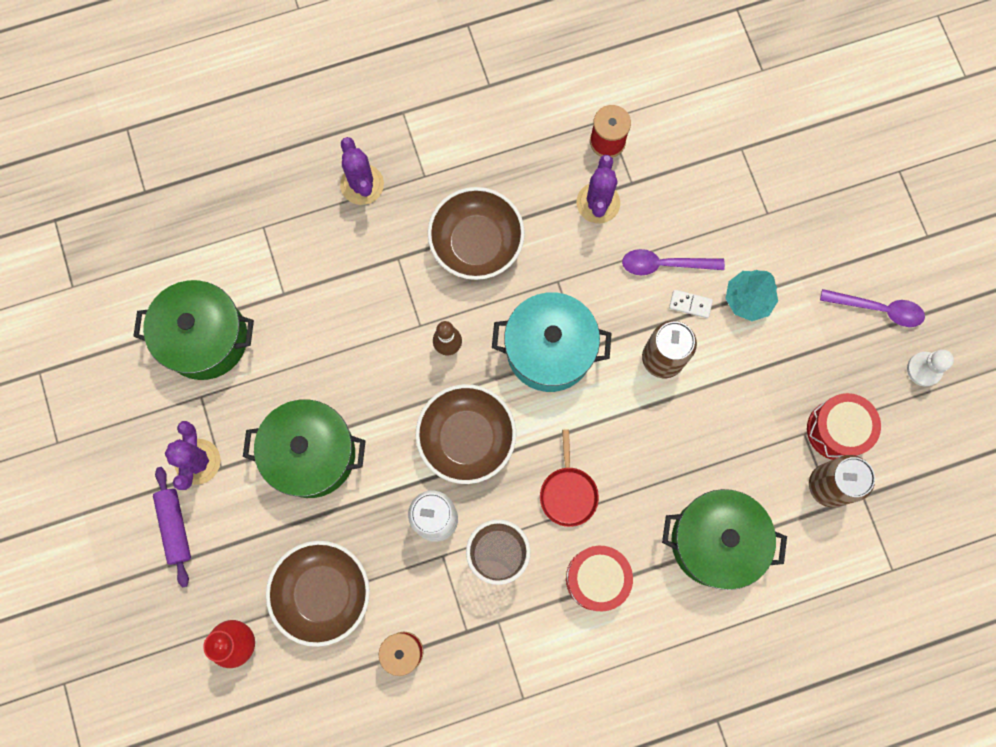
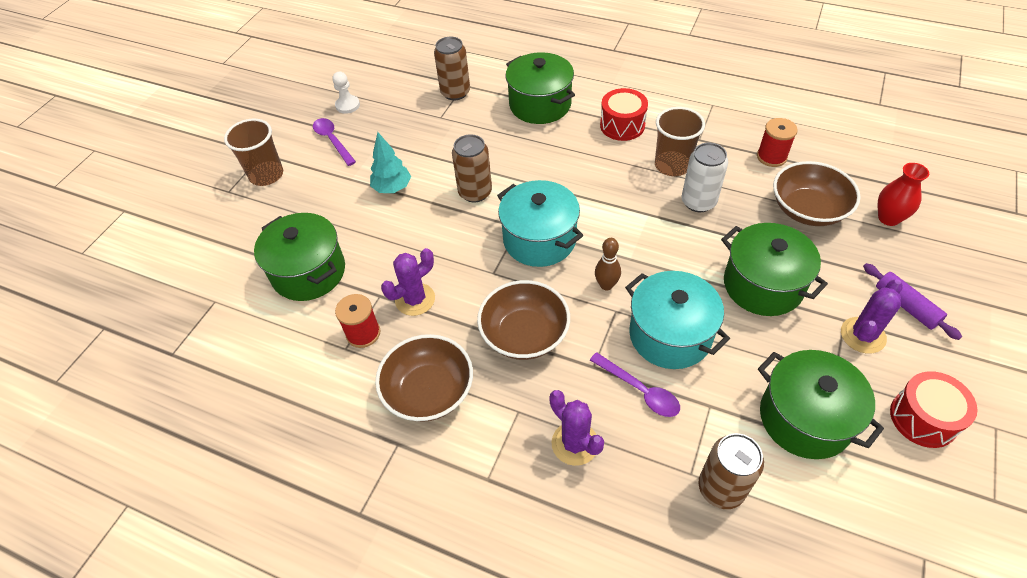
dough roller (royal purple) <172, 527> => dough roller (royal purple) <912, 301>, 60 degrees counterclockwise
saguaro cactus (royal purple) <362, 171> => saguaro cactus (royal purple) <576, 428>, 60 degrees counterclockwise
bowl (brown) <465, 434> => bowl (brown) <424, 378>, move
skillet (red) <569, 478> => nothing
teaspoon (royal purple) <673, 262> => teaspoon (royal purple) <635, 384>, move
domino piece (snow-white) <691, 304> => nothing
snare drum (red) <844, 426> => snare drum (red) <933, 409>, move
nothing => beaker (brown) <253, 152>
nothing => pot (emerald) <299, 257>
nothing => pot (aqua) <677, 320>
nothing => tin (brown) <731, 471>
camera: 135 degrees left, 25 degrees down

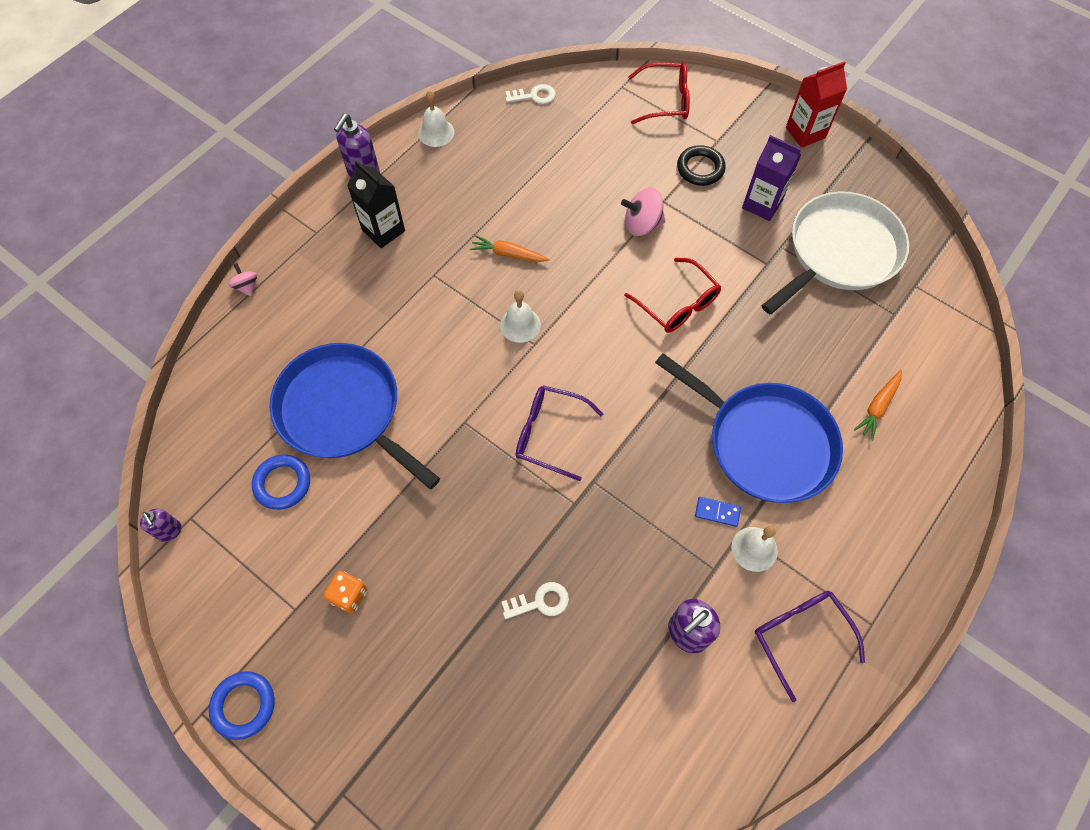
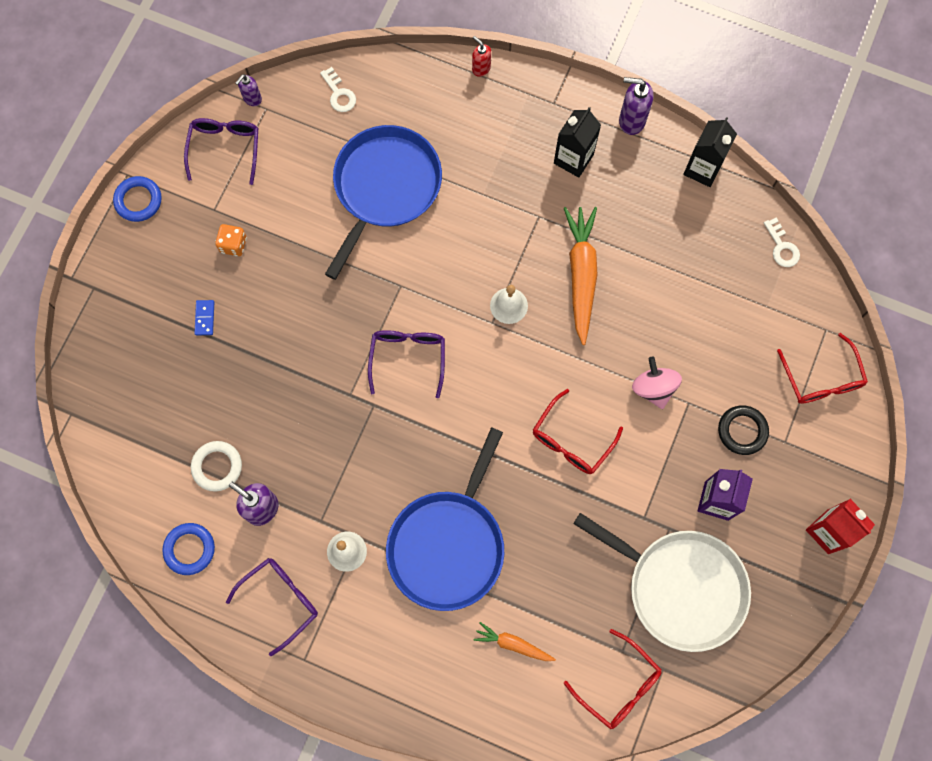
whirligig (rose-pink) <243, 279> => soap pump (red) <481, 56>
ring (cobalt) <281, 482> => ring (cobalt) <188, 549>, move
hand bell (snow-white) <436, 119> => milk carton (jet-black) <710, 152>
root vegetable (orange-coloured) <510, 248> => root vegetable (orange-coloured) <580, 276>, x1.87
latchkey (snow-white) <535, 600> => latchkey (snow-white) <338, 89>, move
domino piece (cobalt) <718, 512> => domino piece (cobalt) <204, 317>, move
nothing => spectacles (royal purple) <221, 151>
nothing => ring (snow-white) <216, 466>
nothing => spectacles (red) <613, 679>
camera: 75 degrees right, 10 degrees up

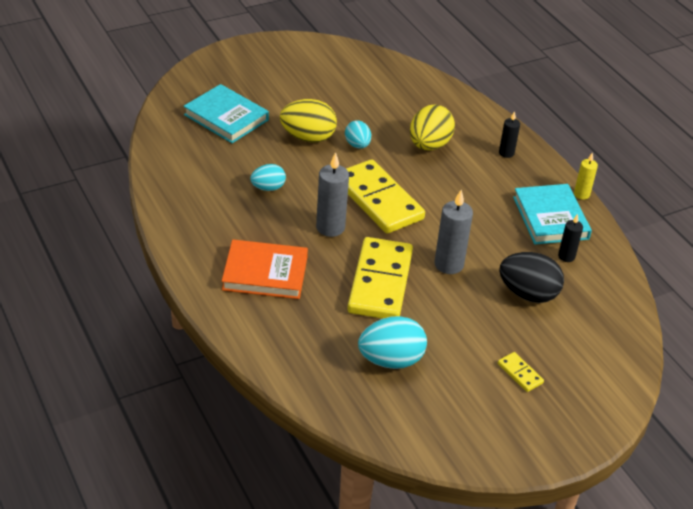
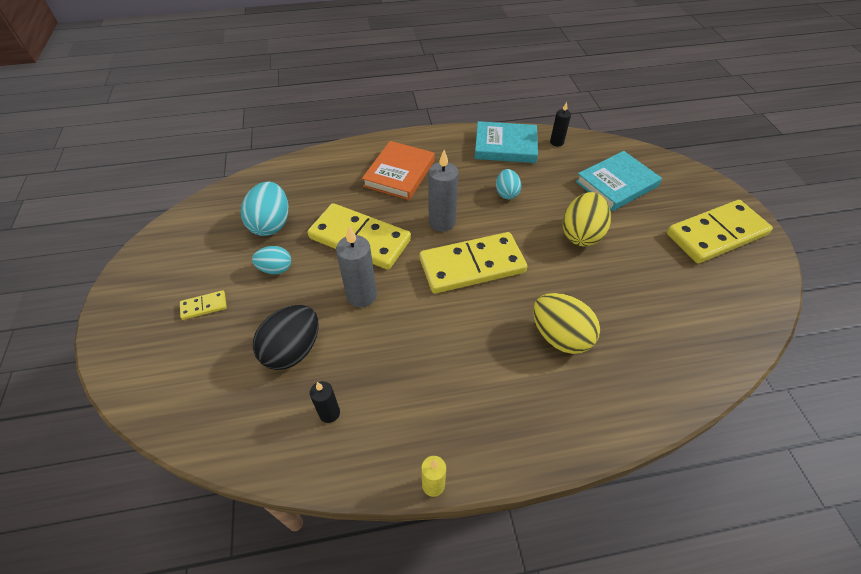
egg (aqua) <358, 135> => egg (aqua) <271, 260>, move
candle (jet-black) <509, 134> => candle (jet-black) <560, 124>, move
hardcover (aqua) <552, 214> => hardcover (aqua) <506, 142>, move
nothing => domino piece (bright yellow) <720, 232>
camera: 110 degrees right, 10 degrees up

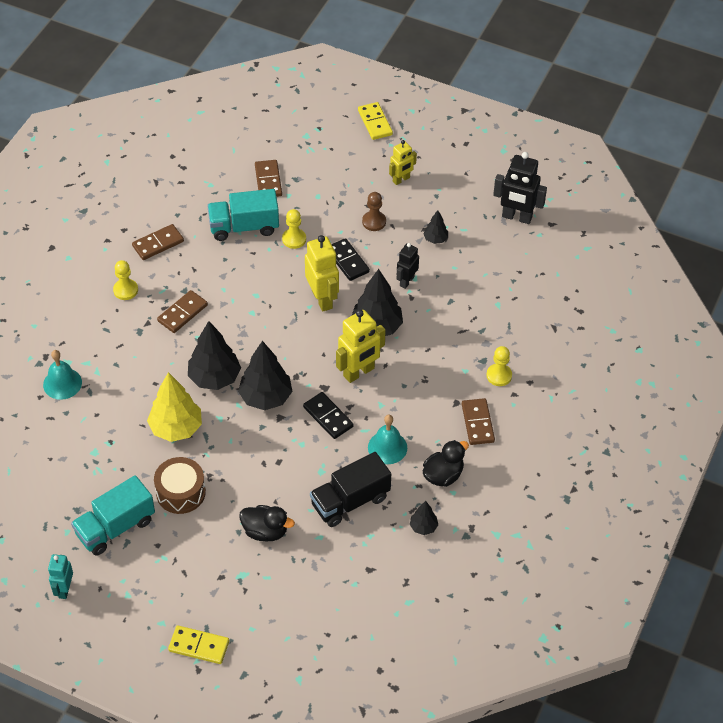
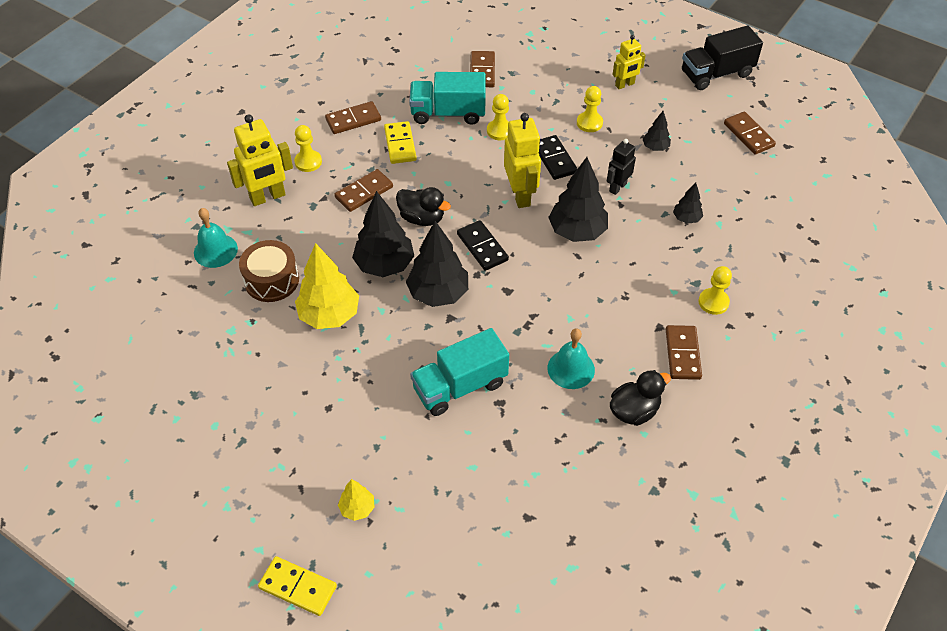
toy robot (aqua) <60, 576> => nothing
toy truck (aqua) <113, 515> => toy truck (aqua) <459, 372>, move
snare drum (brown) <180, 485> => snare drum (brown) <269, 271>, move
rubber duck (jet-black) <267, 523> => rubber duck (jet-black) <423, 206>, move
domino piece (jet-black) <328, 415> => domino piece (jet-black) <483, 245>, move
toy truck (jet-black) <350, 489> => toy truck (jet-black) <722, 57>, move
toy robot (bright yellow) <361, 346> => toy robot (bright yellow) <260, 160>, move
domino piece (bright yellow) <375, 121> => domino piece (bright yellow) <400, 142>, move
game pawn (brown) <374, 211> => game pawn (bright yellow) <590, 109>
toy tree (jet-black) <424, 518> => toy tree (jet-black) <688, 203>, move
toy robot (jet-black) <520, 188> => domino piece (brown) <750, 133>
nothing => toy tree (bright yellow) <356, 500>
camera: 10 degrees right, 0 degrees up

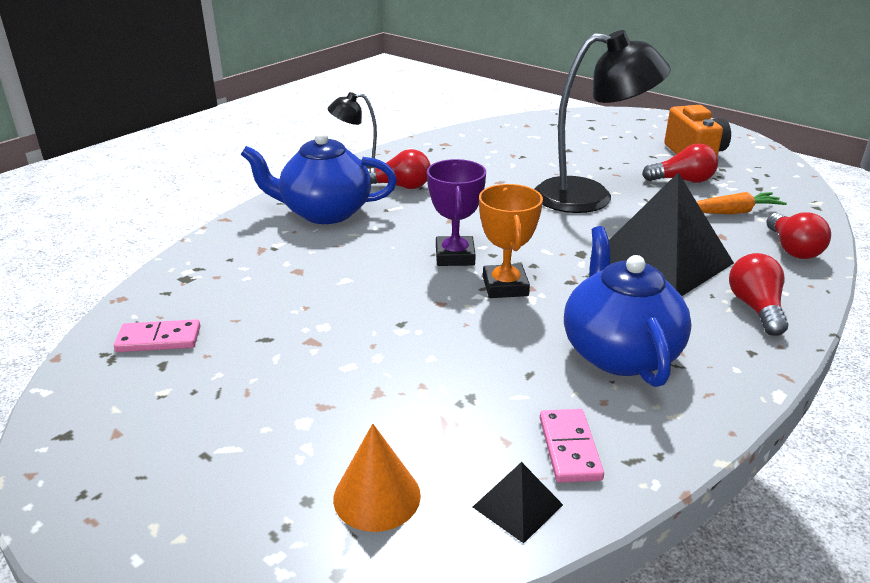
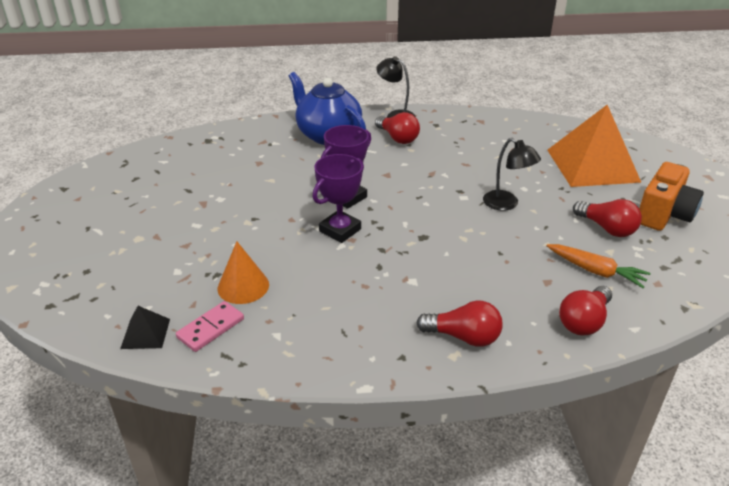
domino piece (rose-pink) <157, 335> => nothing
cone shape (orange-coloured) <377, 478> => cone shape (orange-coloured) <243, 272>, move
award cup (orange-coloured) <511, 241> => award cup (royal purple) <338, 198>
desk lamp (jet-black) <603, 121> => desk lamp (jet-black) <512, 174>, x0.52
tea pot (cobalt) <628, 306> => nothing
pyramid shape (jet-black) <662, 234> => nothing
bulb (red) <758, 294> => bulb (red) <459, 323>, 60 degrees clockwise
nothing => pyramid shape (orange-coloured) <594, 146>
camera: 45 degrees right, 5 degrees up

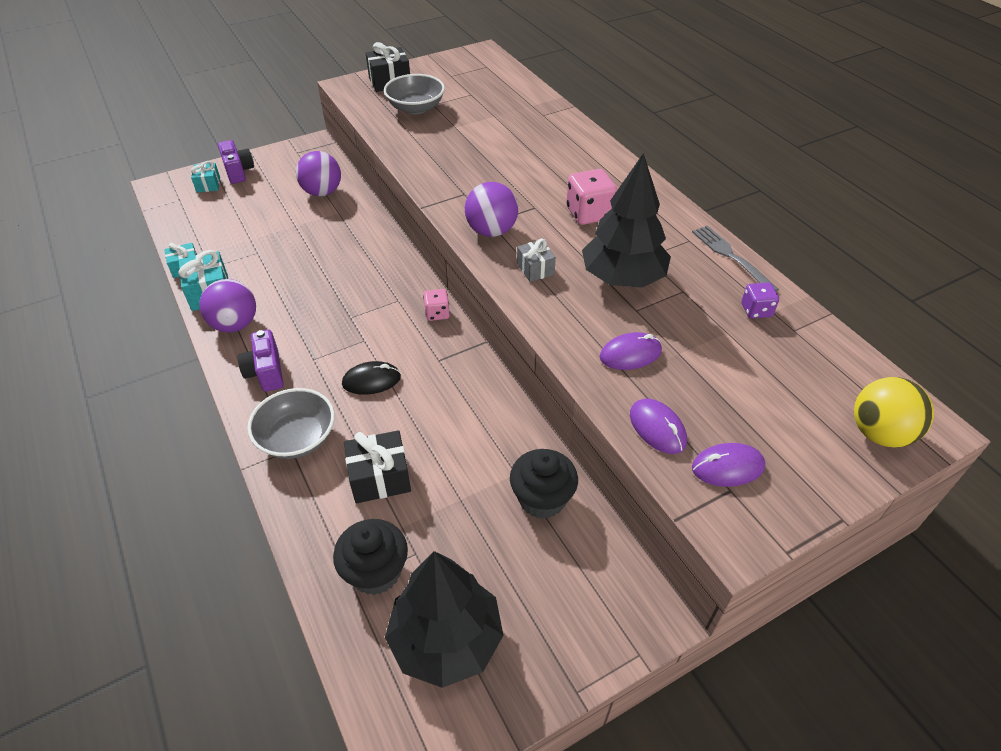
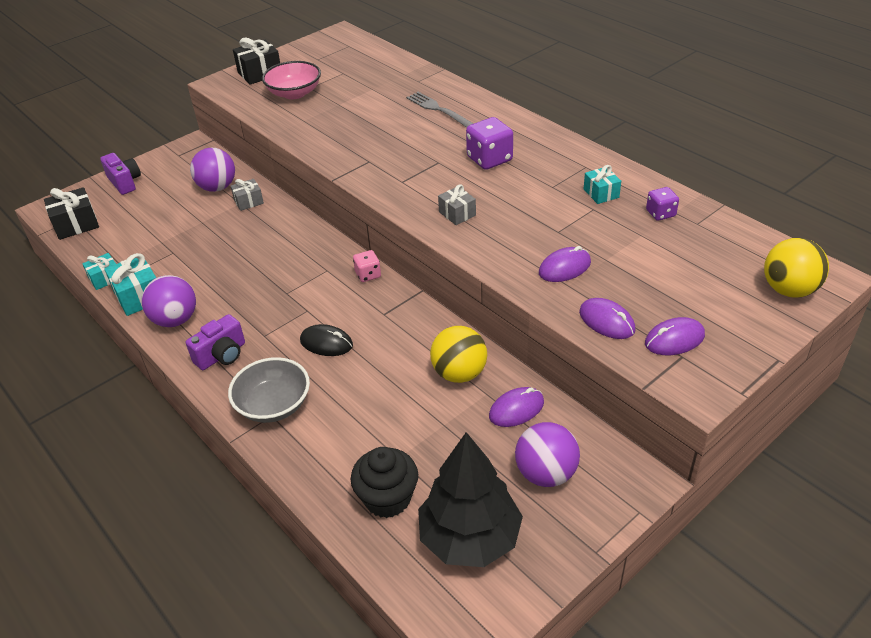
present (aqua) <205, 177> => present (aqua) <602, 184>, move
photo camera (royal purple) <260, 361> => photo camera (royal purple) <215, 342>, 105 degrees counterclockwise
PC mouse (jet-black) <371, 378> => PC mouse (jet-black) <326, 340>, 45 degrees clockwise
present (jet-black) <377, 466> => present (jet-black) <71, 213>, move
bowl (grey) <414, 94> => bowl (rose-pink) <291, 80>
ball (royal purple) <491, 209> => ball (royal purple) <547, 454>, move
fairy cake (jet-black) <544, 484> => PC mouse (royal purple) <516, 407>
dice (rose-pink) <591, 197> => dice (royal purple) <489, 143>
toy tree (jet-black) <626, 220> => nothing
dinner fork (grey) <735, 258> => dinner fork (grey) <440, 110>, move
nothing => present (grey) <247, 195>
nothing => ball (bright yellow) <458, 354>
camera: 10 degrees left, 5 degrees down

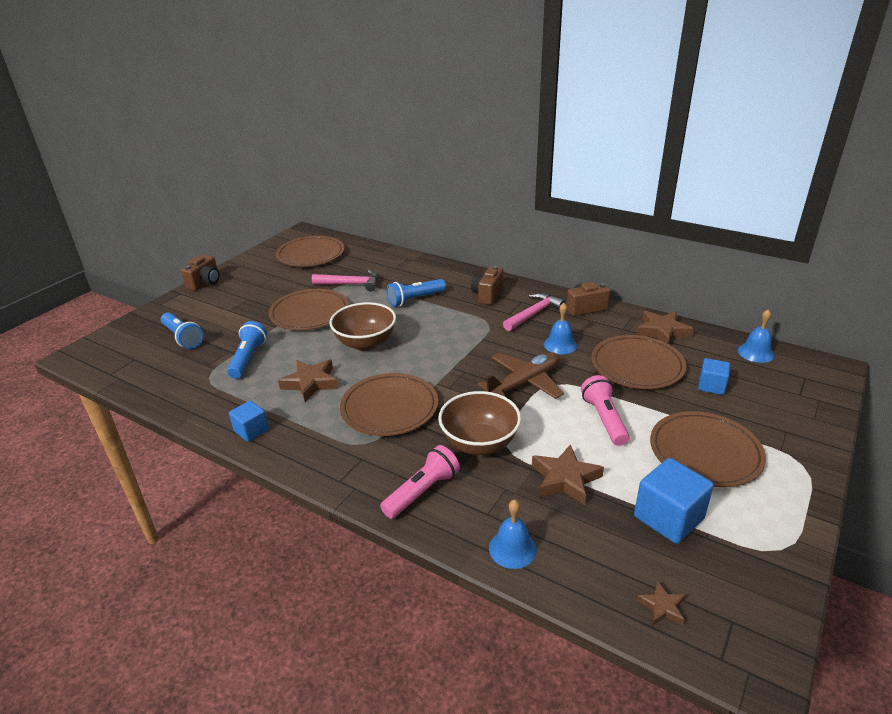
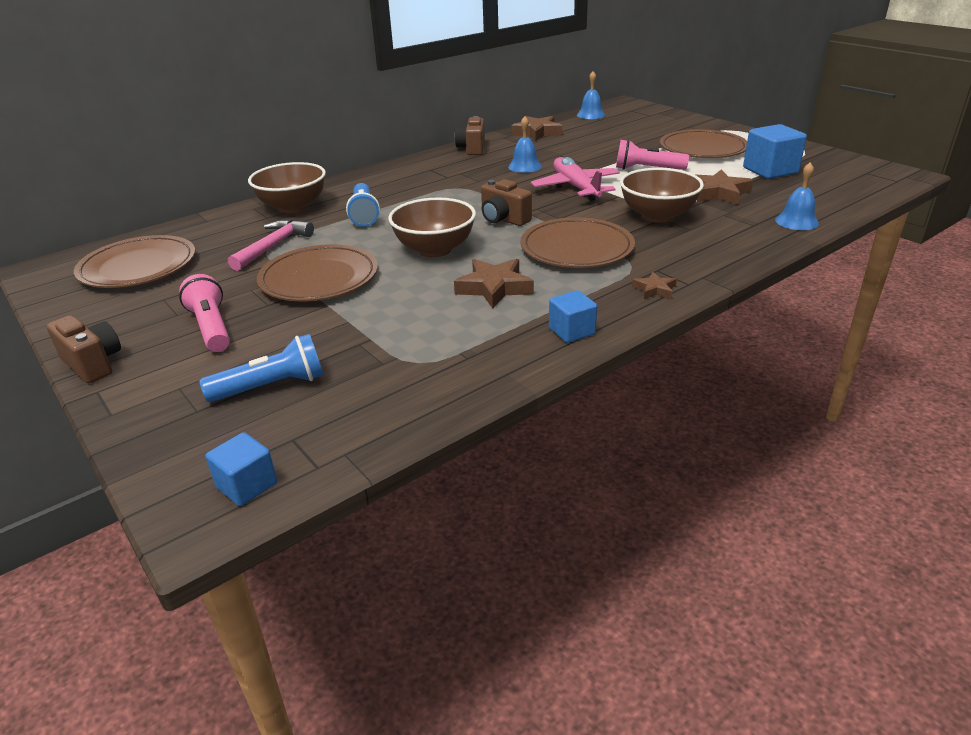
torch (cobalt) <247, 350> => nothing
torch (rose-pink) <420, 482> => torch (rose-pink) <204, 313>, move
photo camera (brown) <487, 285> => photo camera (brown) <506, 202>, move
aeroplane (brown) <520, 375> => aeroplane (rose-pink) <575, 179>
claw hammer (rose-pink) <534, 312> => nothing
plate (brown) <638, 362> => nothing
five-pointed star (brown) <661, 603> => five-pointed star (brown) <654, 285>, move
solid cube (cobalt) <714, 376> => solid cube (cobalt) <241, 469>, move
nothing => bowl (brown) <287, 187>
camera: 70 degrees left, 0 degrees up

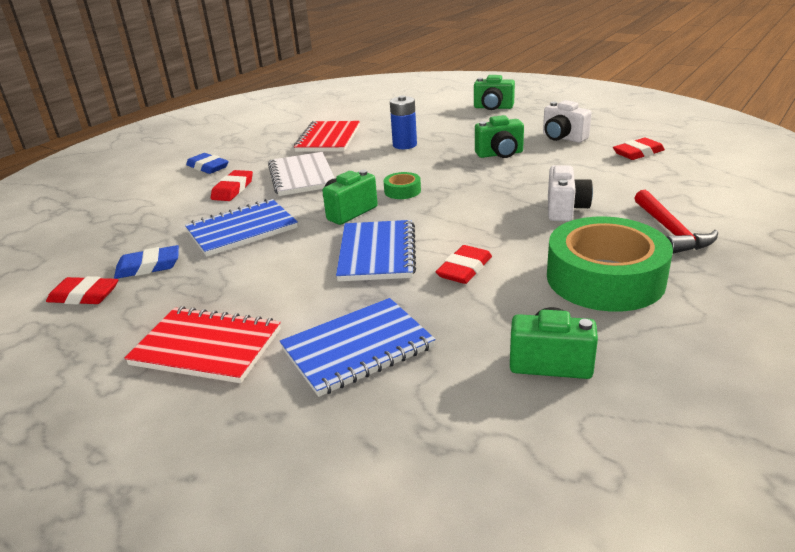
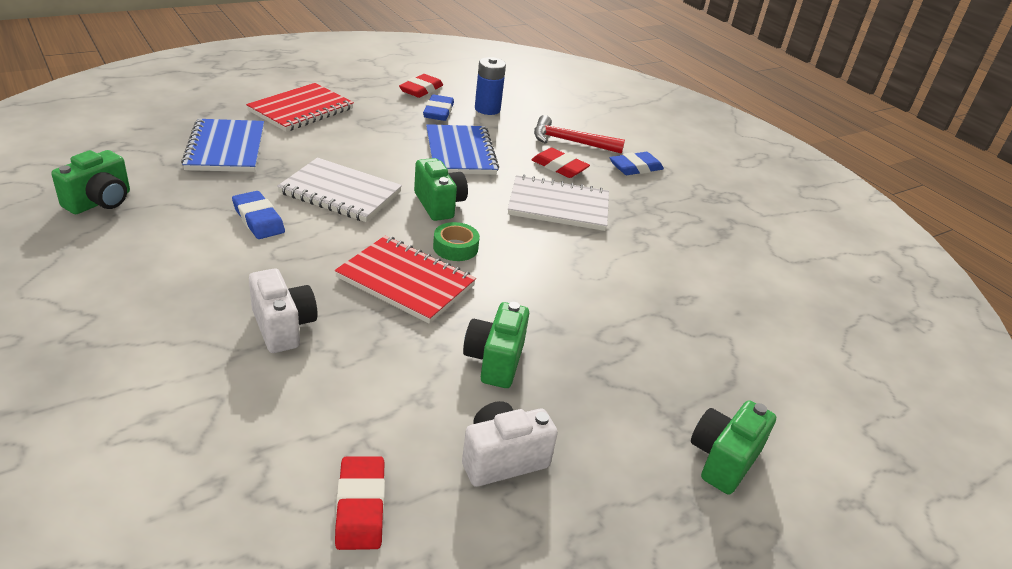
notepad (red) <327, 136> => notepad (red) <405, 280>, move
notepad (cobalt) <376, 251> => notepad (snow-white) <339, 190>
power cell (cobalt) <403, 122> => power cell (cobalt) <490, 86>, move
gum eraser (red) <464, 264> => gum eraser (cobalt) <258, 215>
tape (emerald) <610, 264> => nothing
photo camera (snow-white) <570, 193> => photo camera (snow-white) <283, 311>, 150 degrees counterclockwise
claw hammer (red) <676, 222> => claw hammer (red) <579, 134>, move
camera: 105 degrees right, 5 degrees up

